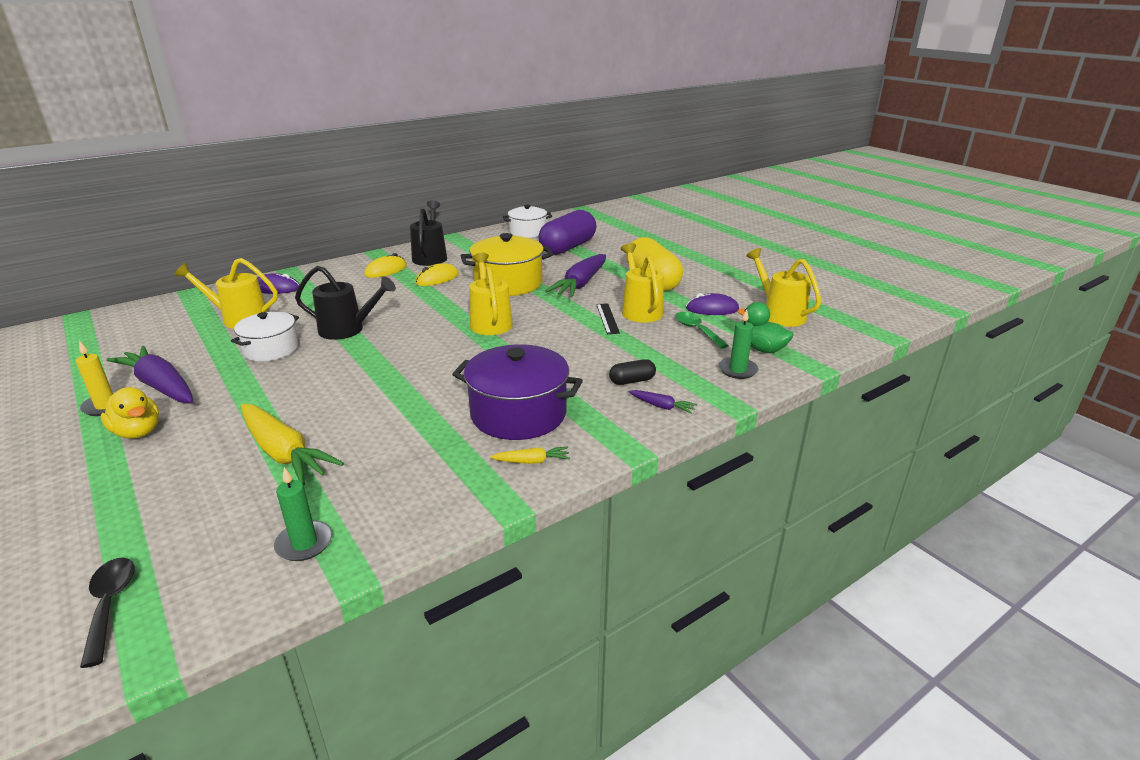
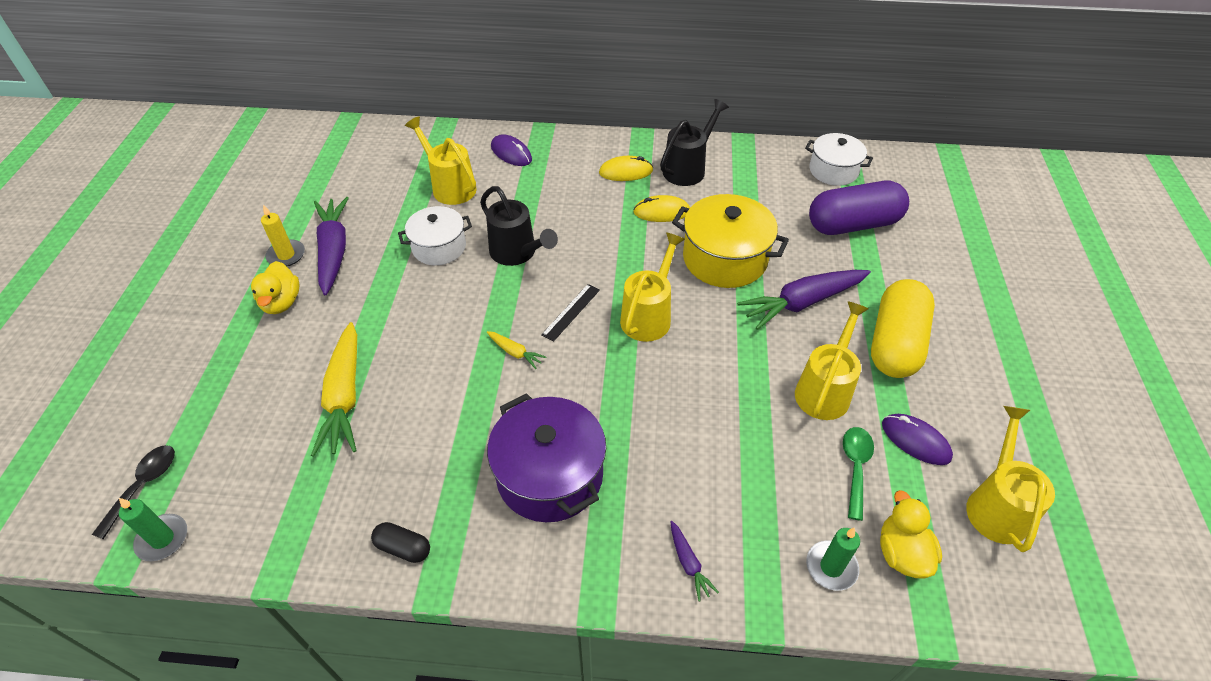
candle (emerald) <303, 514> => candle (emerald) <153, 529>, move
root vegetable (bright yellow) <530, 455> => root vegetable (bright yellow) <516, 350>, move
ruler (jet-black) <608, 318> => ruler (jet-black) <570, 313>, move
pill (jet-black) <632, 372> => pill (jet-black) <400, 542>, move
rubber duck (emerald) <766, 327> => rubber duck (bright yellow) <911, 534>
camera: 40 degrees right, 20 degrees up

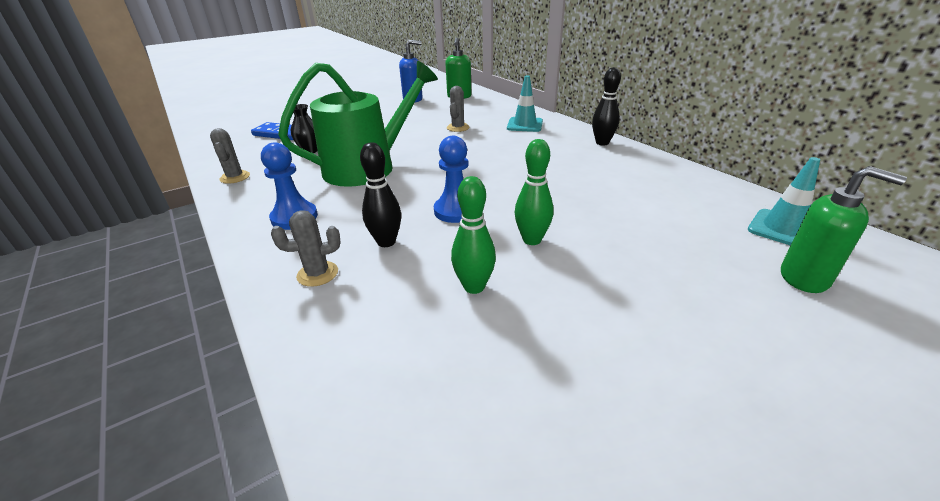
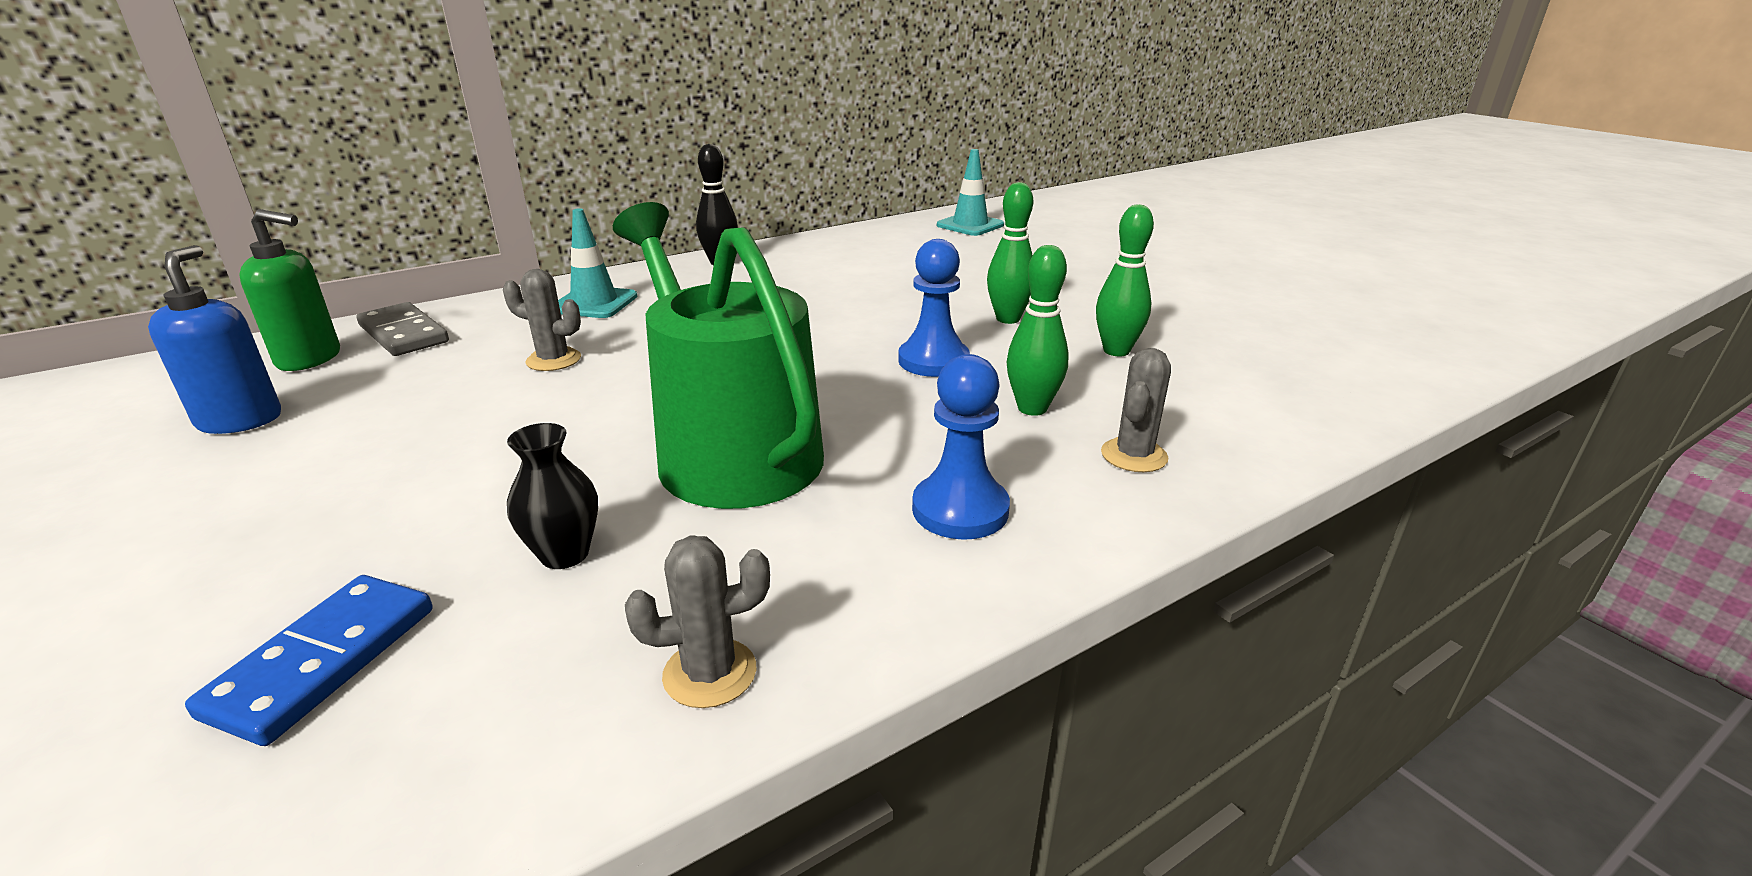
saguaro cactus (grey) <306, 249> => saguaro cactus (grey) <1136, 410>, 45 degrees clockwise
bowling pin (jet-black) <380, 194> => bowling pin (emerald) <1038, 330>
soap pump (emerald) <844, 229> => nothing
nothing => domino piece (grey) <403, 329>
camera: 90 degrees left, 5 degrees down

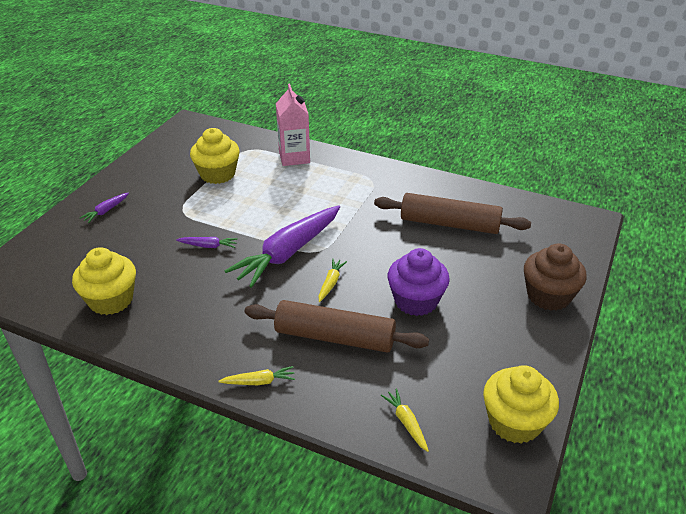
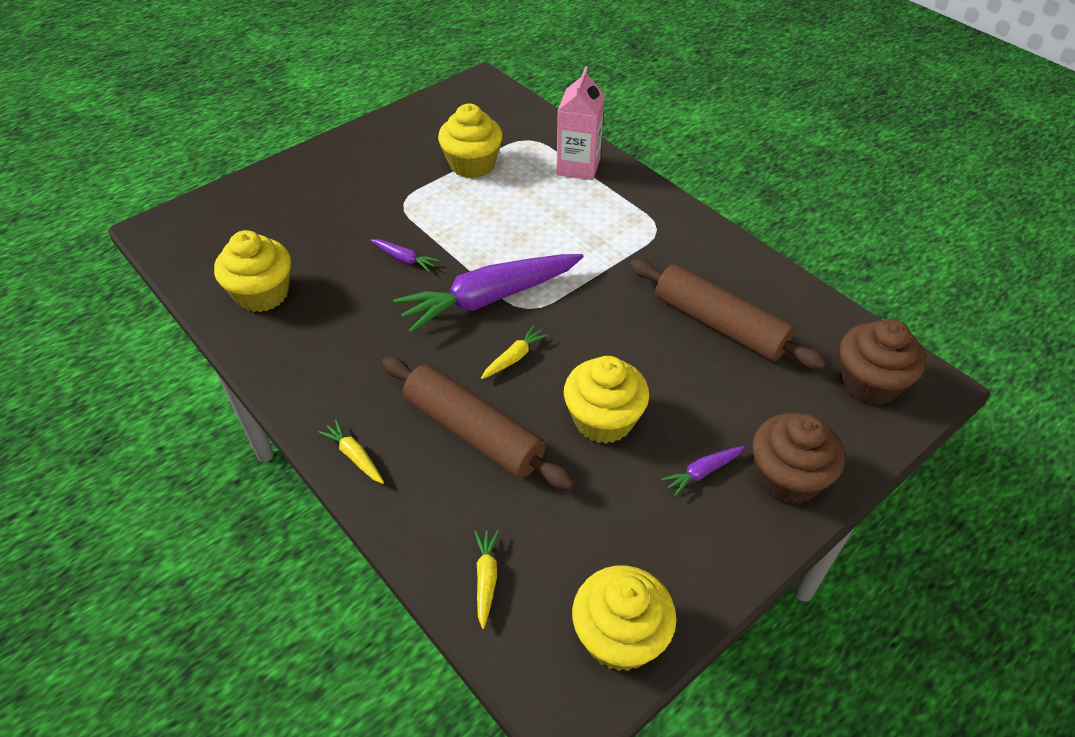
root vegetable (royal purple) <104, 207> => root vegetable (royal purple) <703, 471>, move
root vegetable (bright yellow) <256, 375> => root vegetable (bright yellow) <351, 452>, 150 degrees counterclockwise
fairy cake (royal purple) <419, 282> => fairy cake (bright yellow) <606, 400>
nothing => fairy cake (brown) <883, 362>
camera: 25 degrees right, 10 degrees up

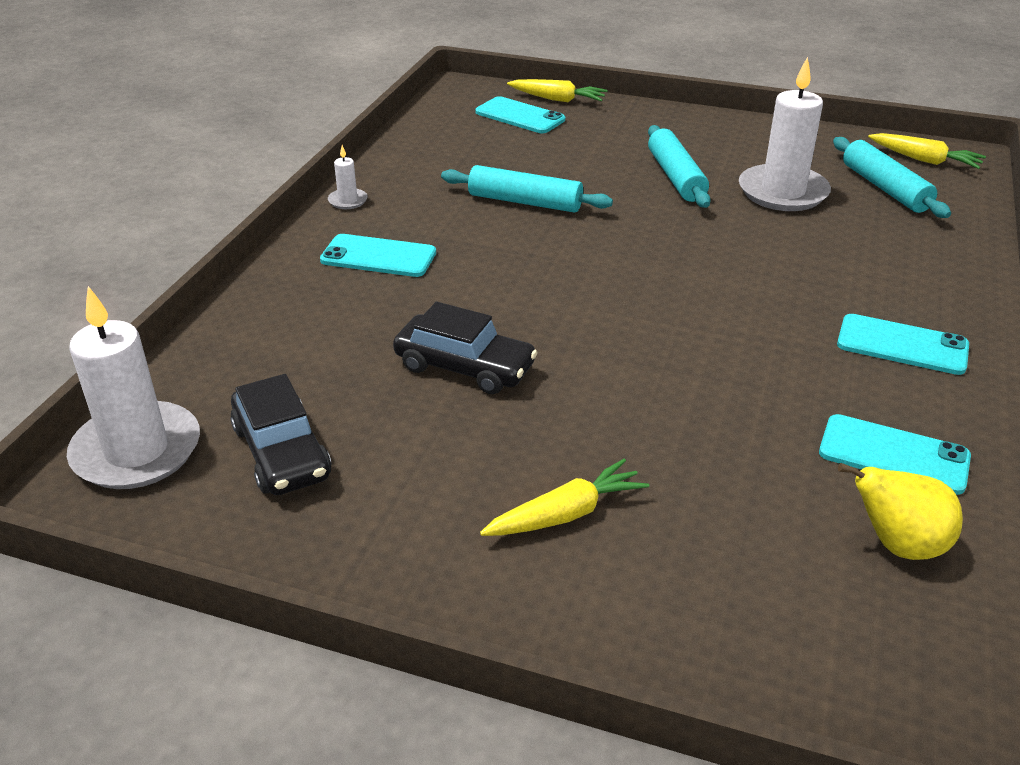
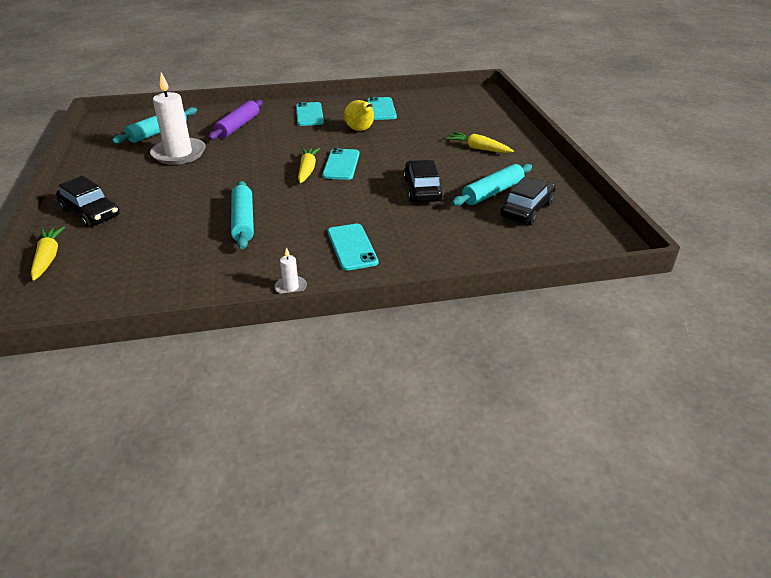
candle (snow-white) <133, 387> => nothing
smartphone (aqua) <520, 114> => smartphone (aqua) <341, 164>, move
dough roller (aqua) <679, 166> => dough roller (aqua) <492, 185>, move
toy pear (bright yellow) <900, 511> => toy pear (bright yellow) <359, 115>, move
root vegetable (bright yellow) <927, 151> => root vegetable (bright yellow) <309, 165>, move
nothing => car (jet-black) <88, 201>
nothing => dough roller (royal purple) <235, 120>
camera: 120 degrees left, 0 degrees up

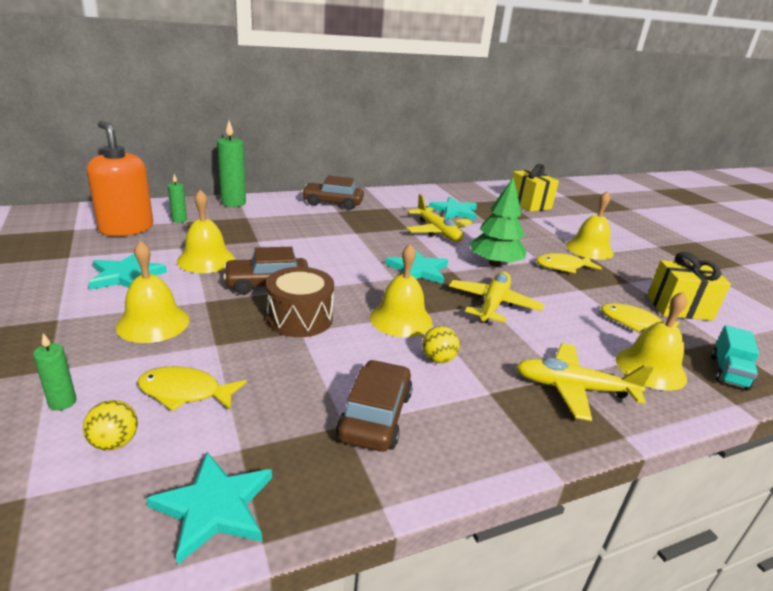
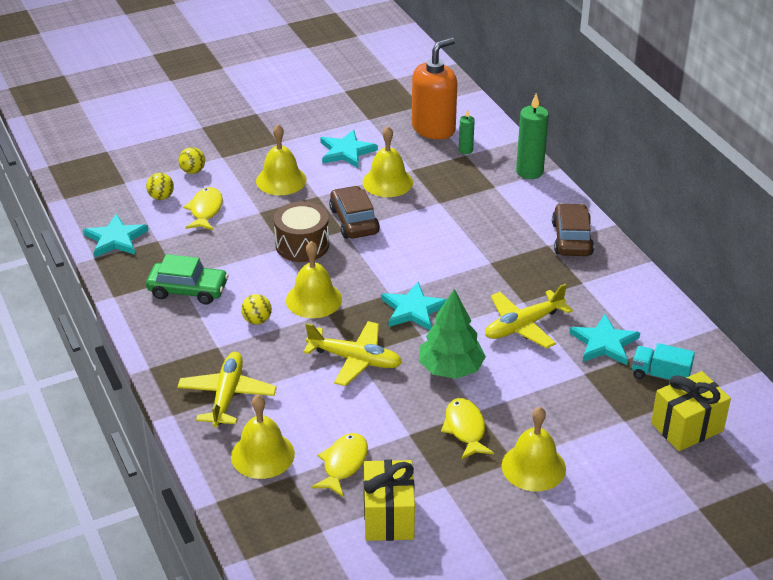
candle (emerald) <55, 372> => ball (bright yellow) <191, 160>
car (brown) <374, 406> => car (emerald) <187, 279>
toy truck (aqua) <735, 358> => toy truck (aqua) <663, 361>, move
camera: 90 degrees right, 10 degrees up

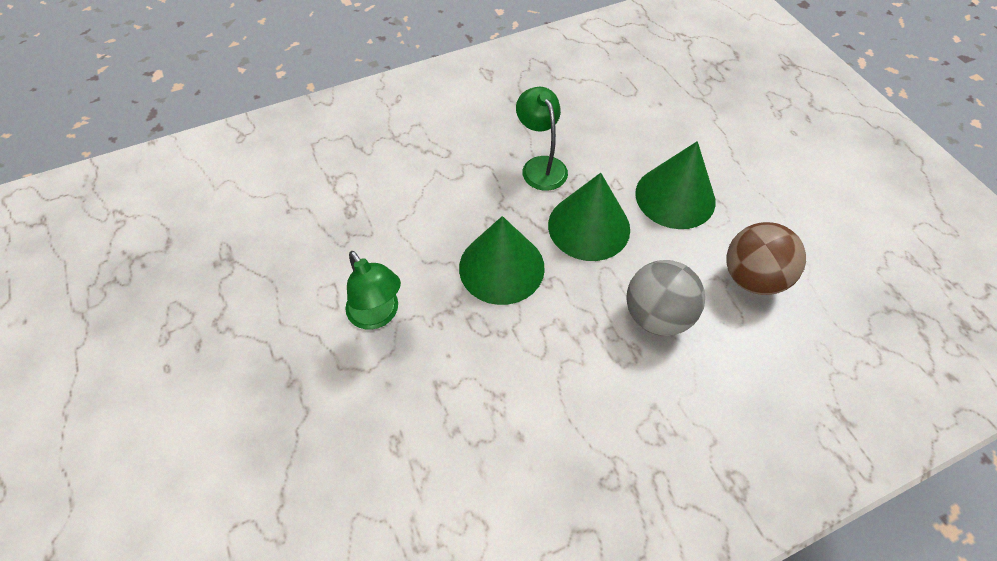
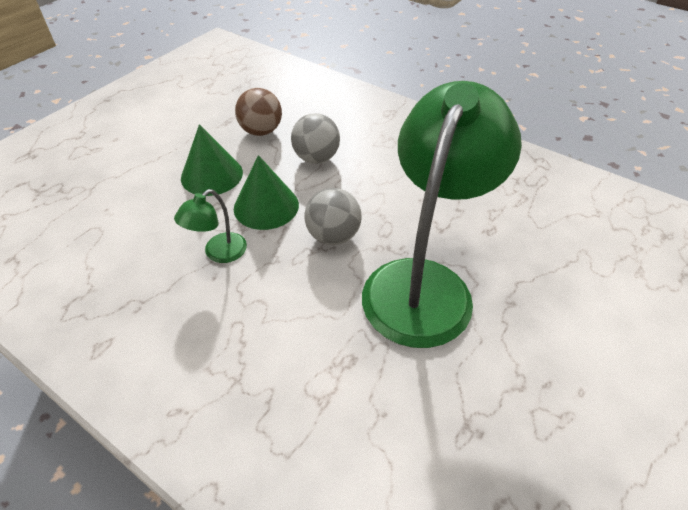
desk lamp (emerald) <373, 290> => desk lamp (emerald) <442, 214>, x2.44
cone shape (emerald) <502, 260> => ball (grey) <332, 216>
camera: 120 degrees left, 10 degrees down

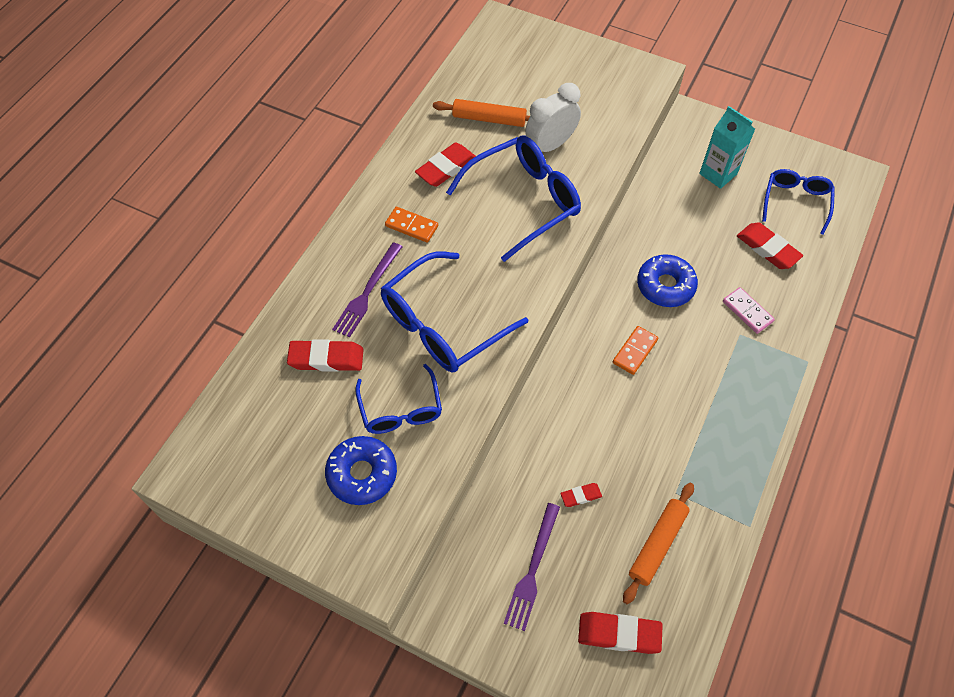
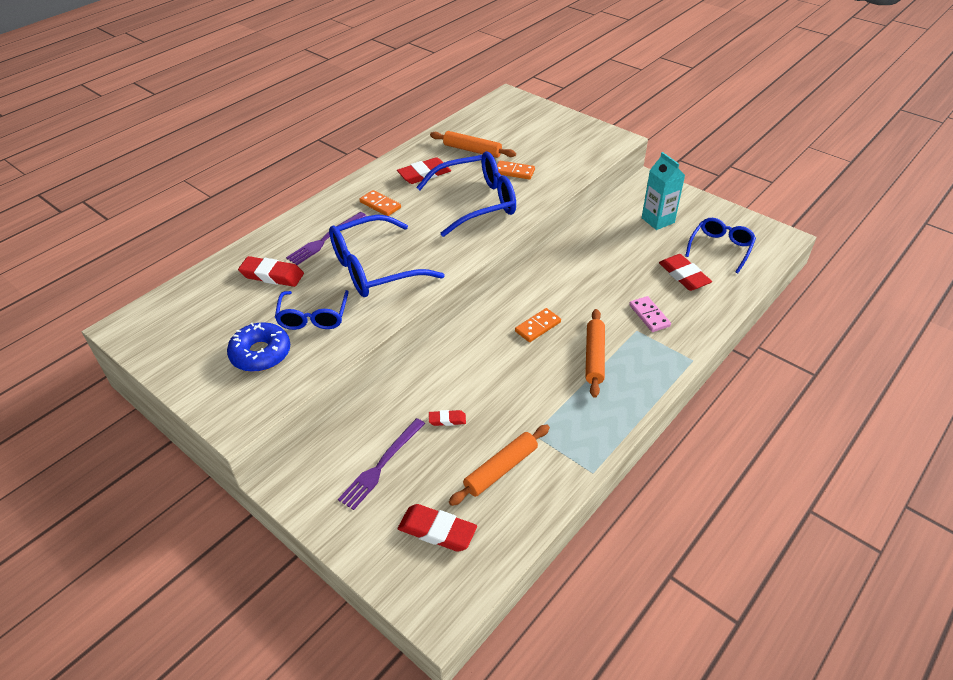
alarm clock (snow-white) <553, 117> => domino piece (orange-coloured) <516, 170>
doughnut (cobalt) <667, 280> => nothing
nothing => dough roller (orange-coloured) <595, 353>
camera: 15 degrees right, 15 degrees down

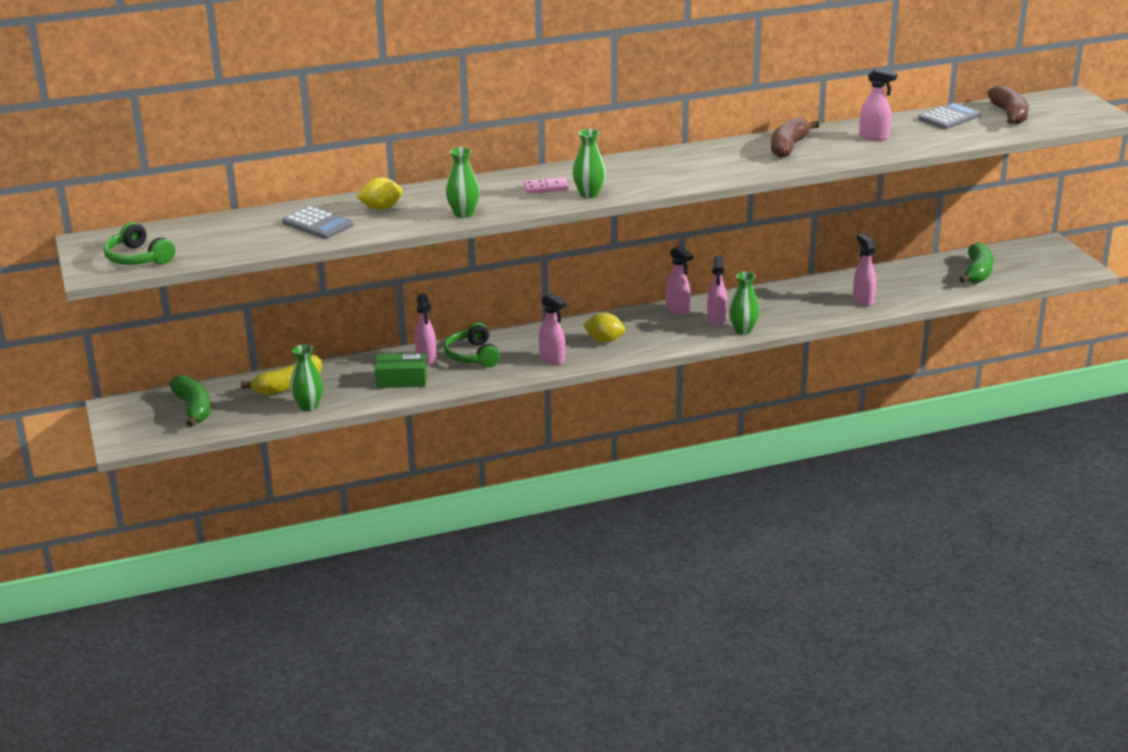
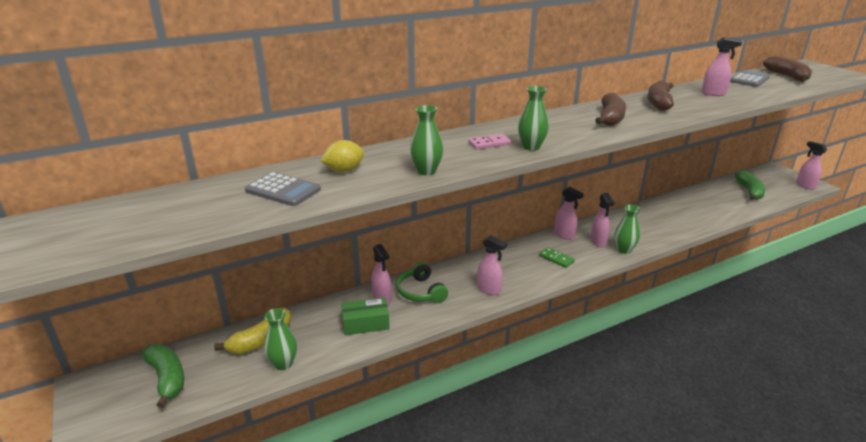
over-ear headphones (emerald) <139, 243> => nothing
citrus fruit (bright yellow) <604, 328> => nothing
spray cleaner (rose-pink) <864, 270> => spray cleaner (rose-pink) <811, 165>, move
nothing => domino piece (emerald) <557, 257>
nothing => banana (brown) <610, 109>
camera: 10 degrees left, 0 degrees up

